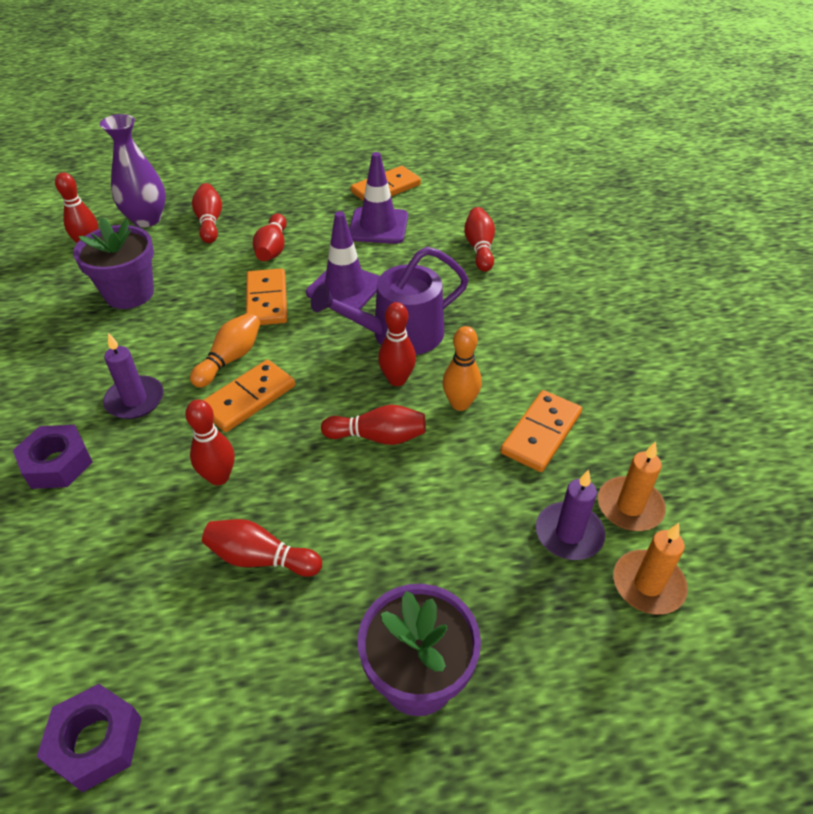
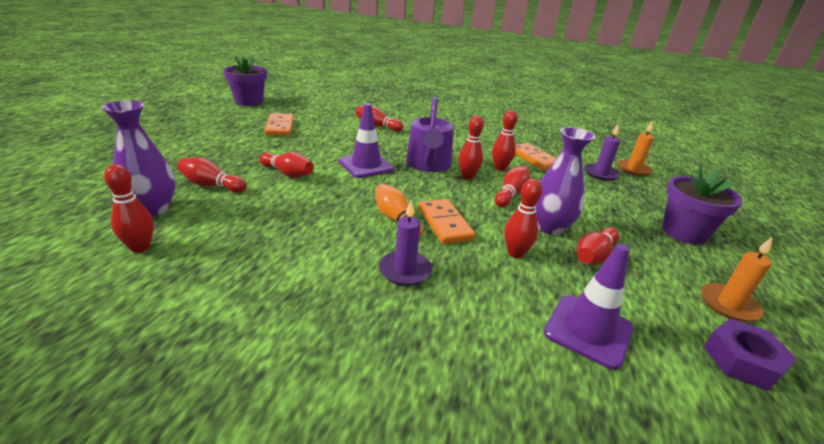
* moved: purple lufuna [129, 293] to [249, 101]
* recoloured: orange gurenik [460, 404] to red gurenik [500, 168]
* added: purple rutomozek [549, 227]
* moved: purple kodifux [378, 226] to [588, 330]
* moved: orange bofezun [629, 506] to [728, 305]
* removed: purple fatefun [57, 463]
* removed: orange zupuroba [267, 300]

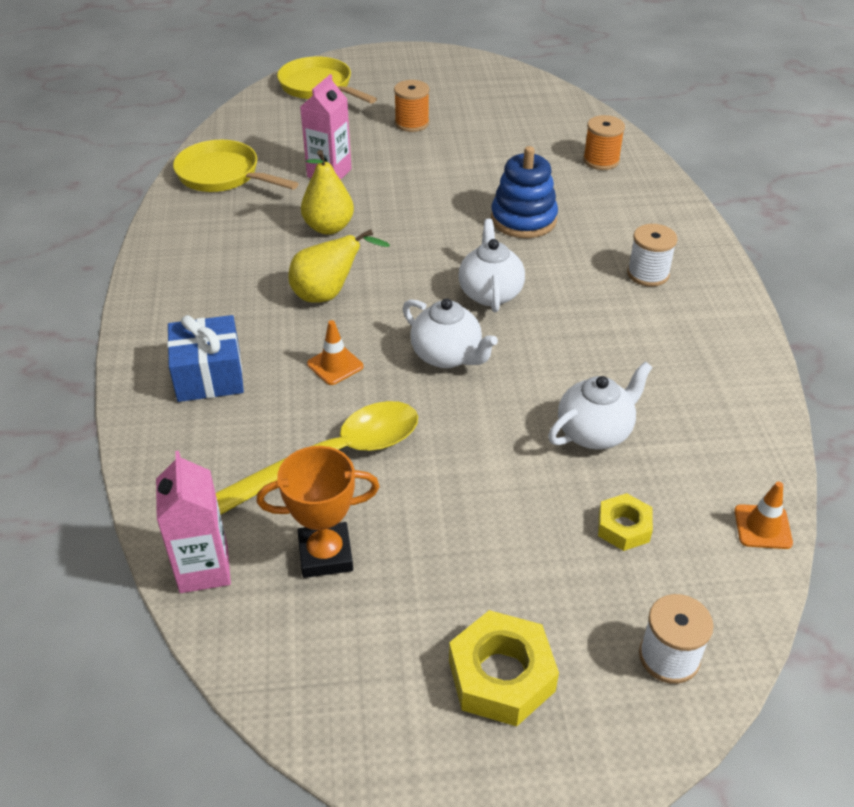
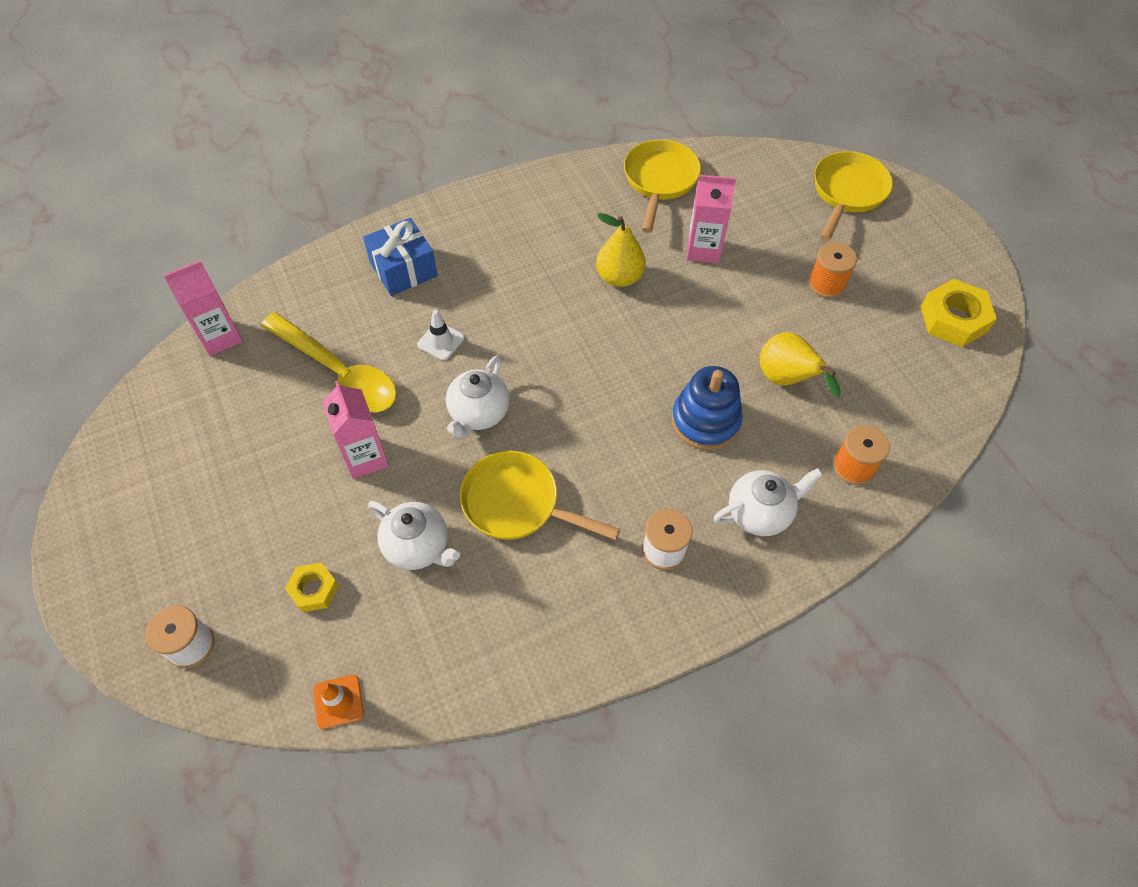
* added: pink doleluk [365, 457]
* recoloured: orange kodifux [335, 365] to white kodifux [441, 341]
* added: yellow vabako [517, 503]
* moved: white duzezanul [490, 293] to [760, 513]
* moved: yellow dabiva [328, 294] to [786, 379]
* moved: yellow fatefun [501, 676] to [953, 319]
* removed: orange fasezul [325, 554]

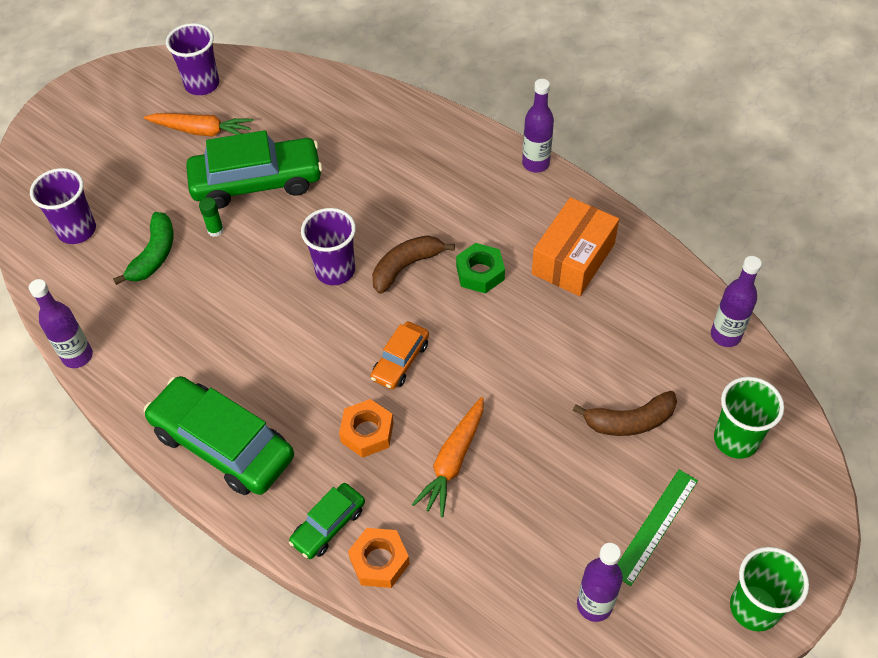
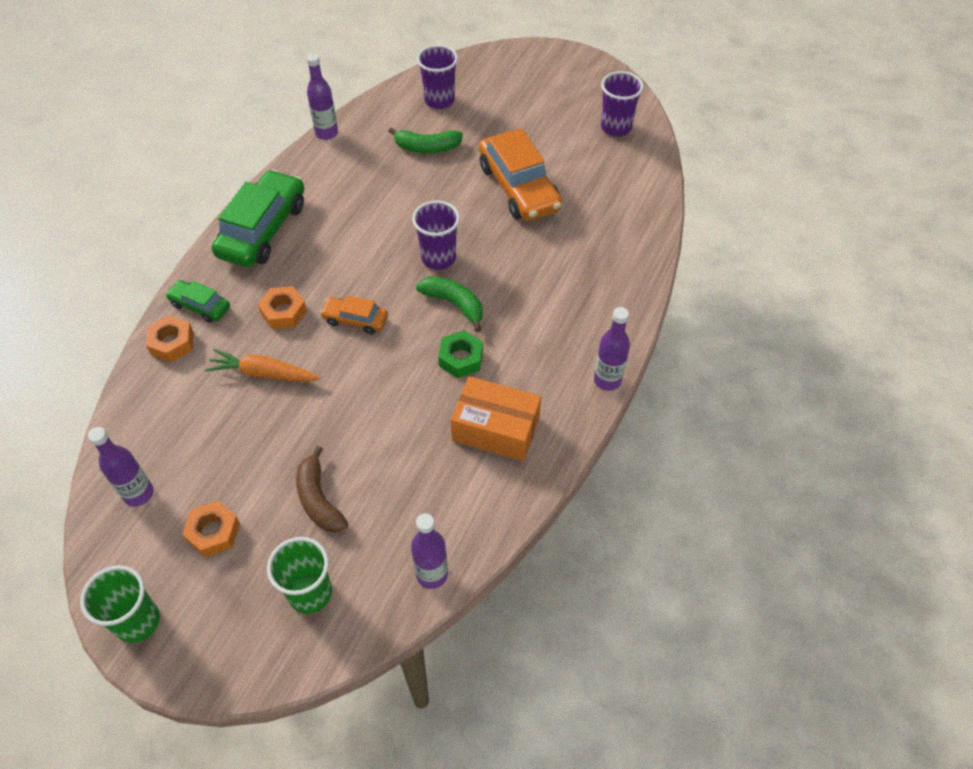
* replaced: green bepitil [655, 526] to orange fatefun [213, 532]
* recoloured: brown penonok [406, 267] to green penonok [454, 304]
* recoloured: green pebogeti [257, 182] to orange pebogeti [519, 187]
* removed: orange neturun [202, 131]
* removed: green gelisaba [215, 230]

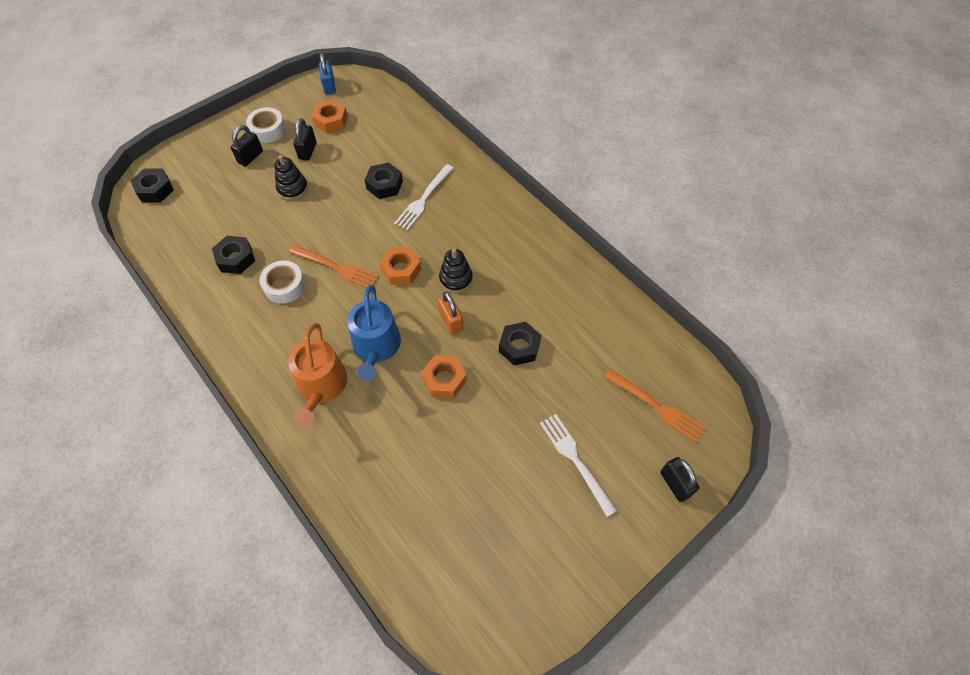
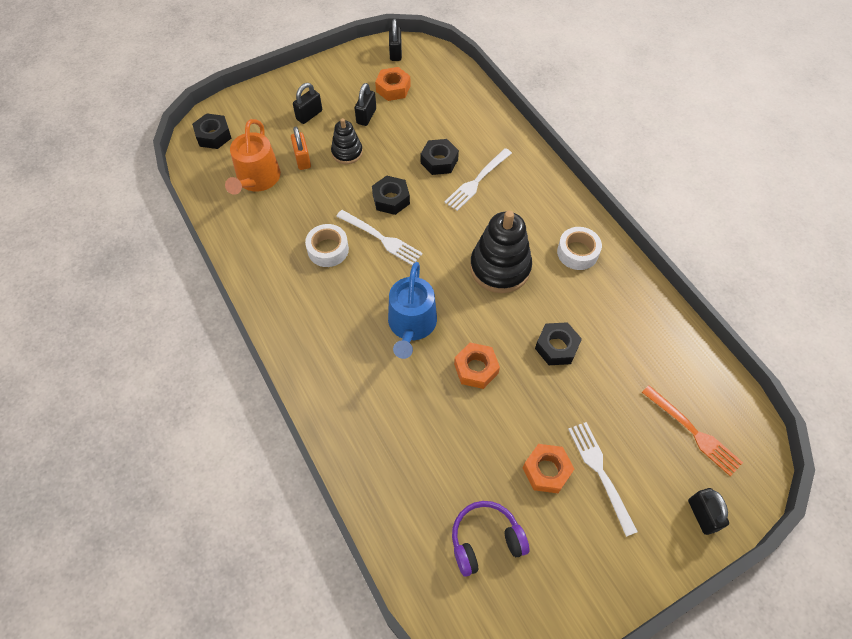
* moved: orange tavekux [321, 386] to [257, 179]
* moved: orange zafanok [451, 321] to [302, 159]
* recoloured: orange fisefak [337, 267] to white fisefak [382, 239]
* moved: black fatefun [236, 258] to [391, 199]
* recoloured: blue zafanok [329, 86] to black zafanok [395, 53]
* added: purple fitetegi [485, 541]
* resized: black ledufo [456, 279] = [500, 268] x1.77
* moved: orange fatefun [401, 270] to [546, 471]
* moved: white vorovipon [268, 130] to [577, 252]

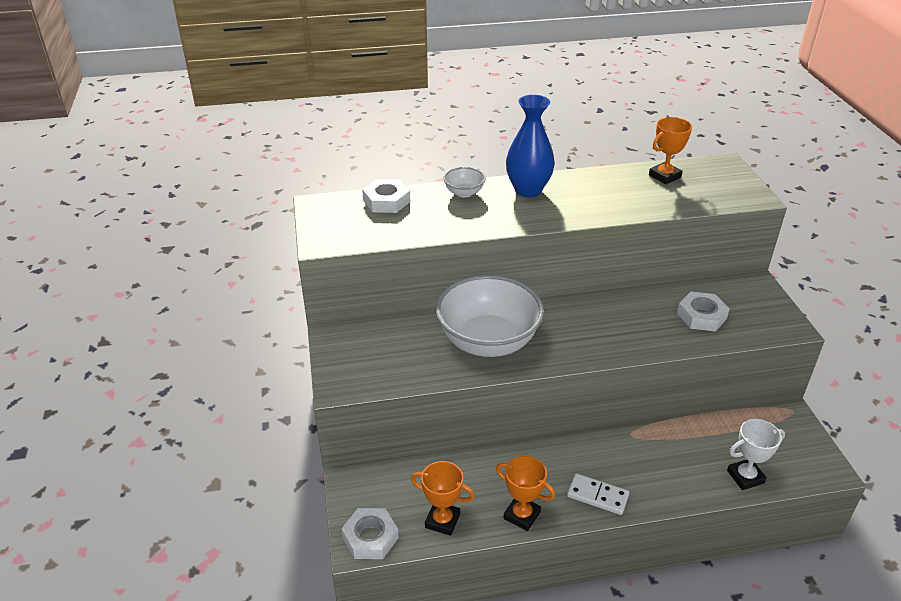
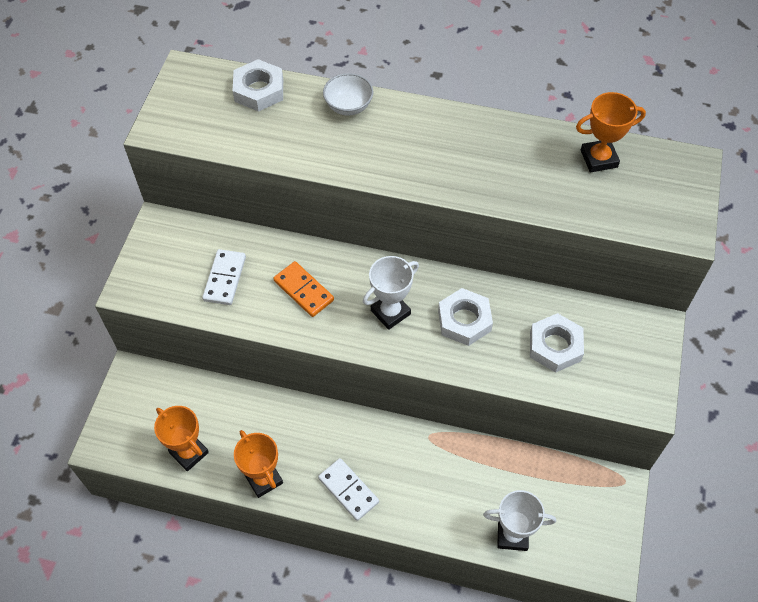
* added: white zupuroba [225, 279]
* replaced: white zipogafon [488, 341] to orange zupuroba [304, 290]
* added: white fasezul [390, 312]
* moved: white fatefun [370, 537] to [464, 320]
* removed: blue rutomozek [528, 190]

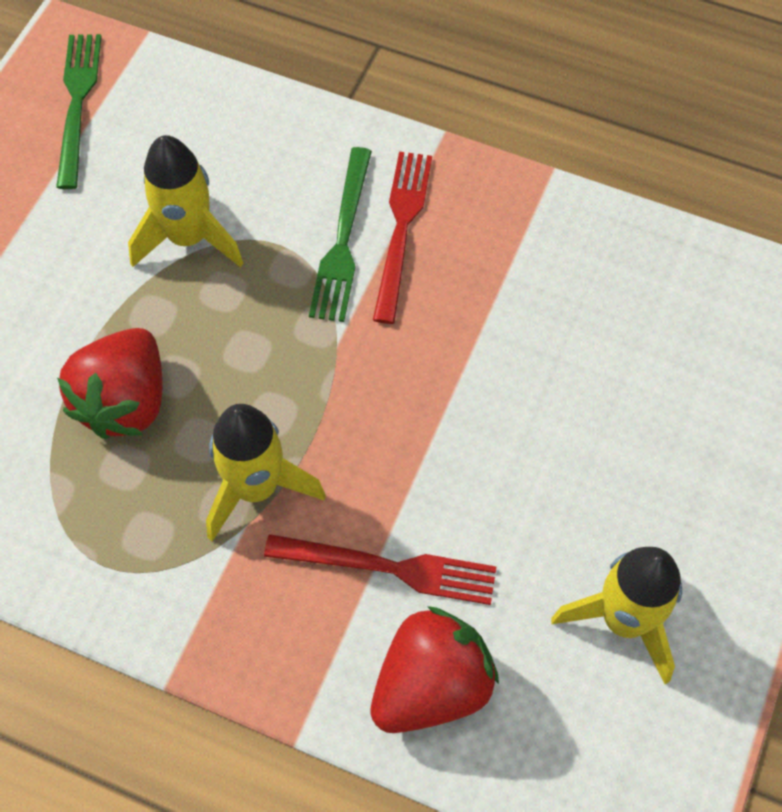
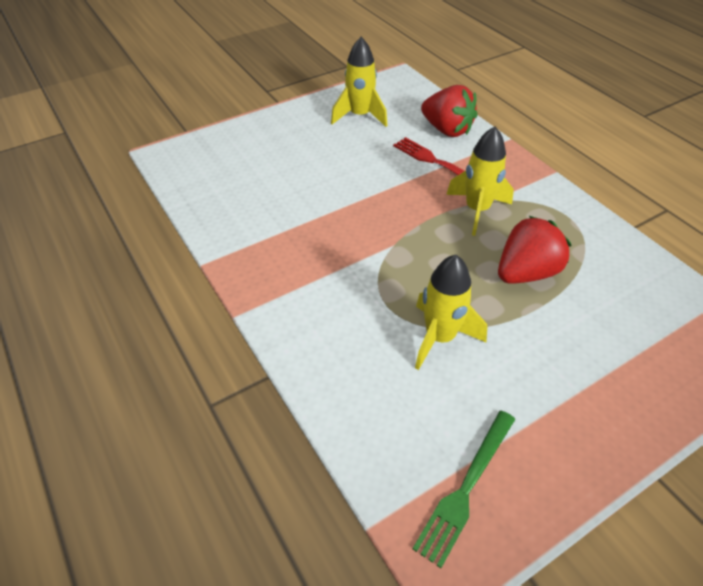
* turned: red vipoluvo [432, 686] = [447, 130] 135 degrees counterclockwise
* removed: green fisefak [342, 240]
* removed: red fisefak [401, 229]

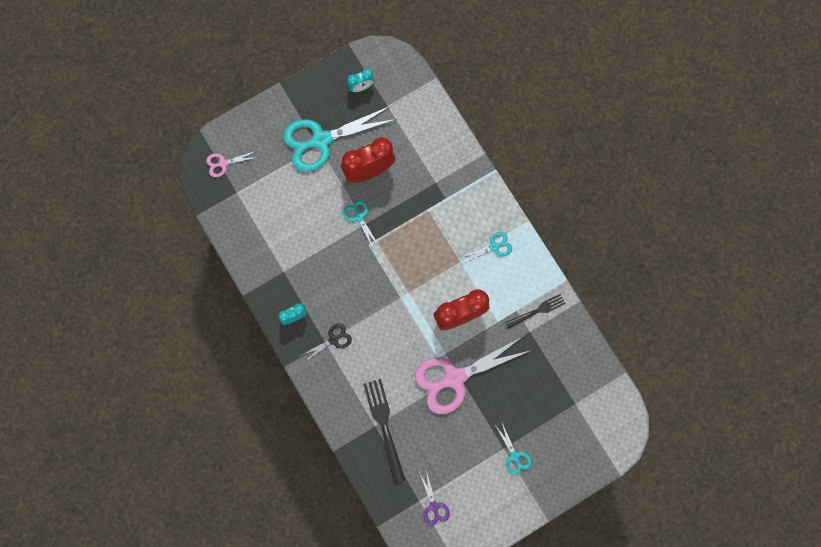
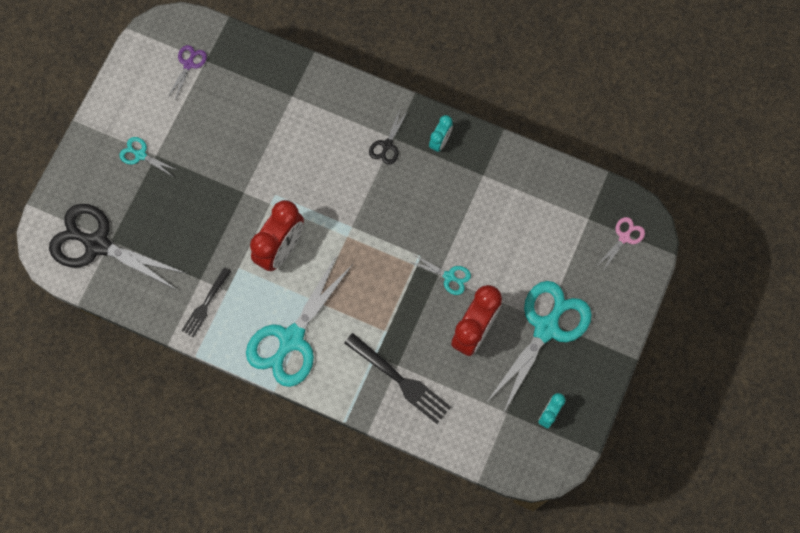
* added: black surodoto [97, 244]
* turned: purple surodoto [434, 506] = [188, 64] 75 degrees clockwise
* resized: turquoise surodoto [494, 247] = [291, 339] x2.21
* moved: black fisefak [384, 426] to [399, 380]
* removed: pink surodoto [455, 378]

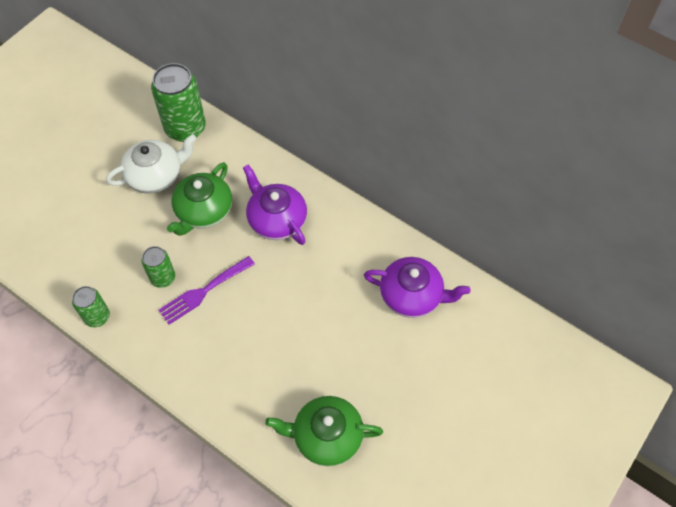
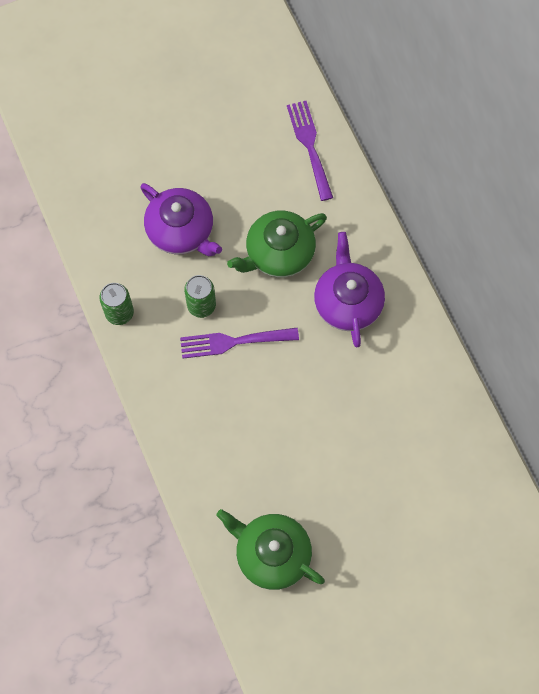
* moved: purple duzezanul [412, 295] to [181, 231]
* replaced: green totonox [185, 128] to purple fisefak [309, 146]
* removed: white duzezanul [156, 175]

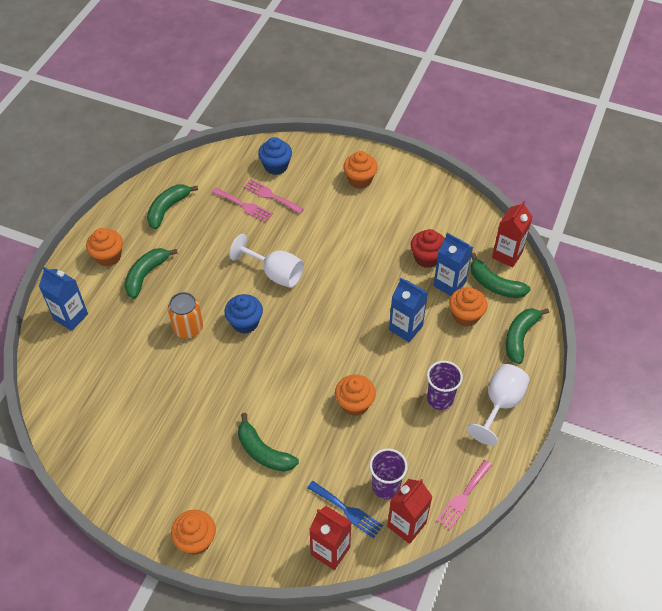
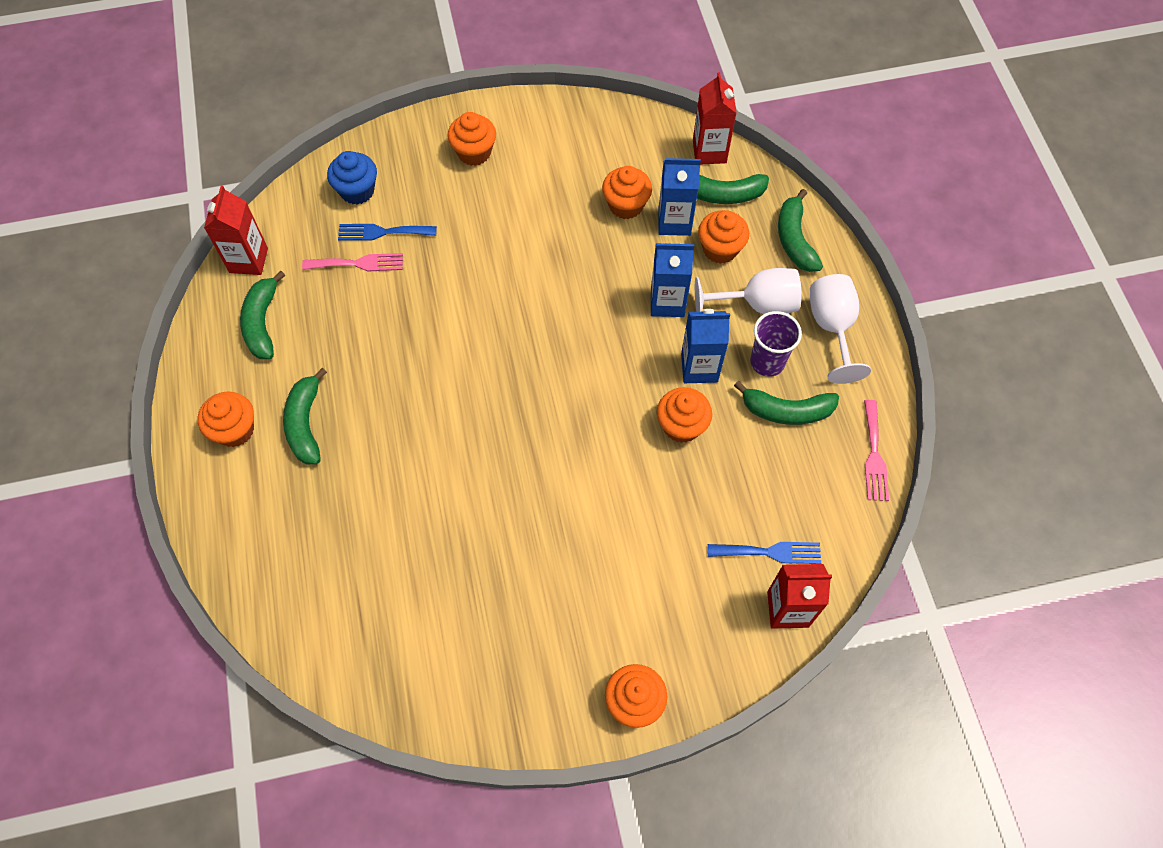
* moved: red doleluk [406, 525] to [248, 260]
* recoloured: pink fisefak [271, 196] to blue fisefak [382, 232]
* recoloured: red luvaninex [427, 258] to orange luvaninex [626, 205]
* moved: blue doleluk [71, 317] to [699, 367]
* moved: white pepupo [275, 273] to [757, 304]
* moved: green penonok [263, 452] to [786, 411]
* removed: orange totonox [188, 328]
* removed: blue luvaninex [245, 322]
* removed: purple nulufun [386, 486]

